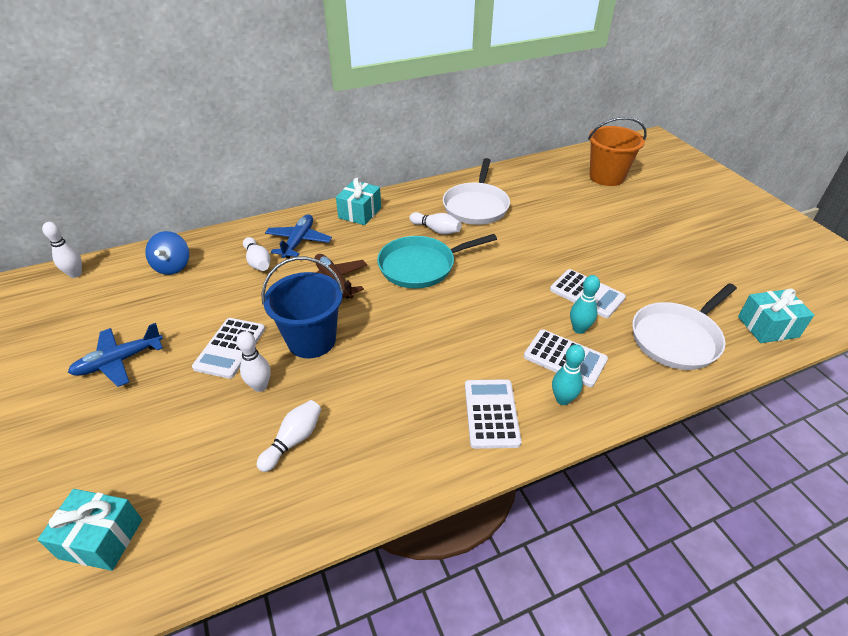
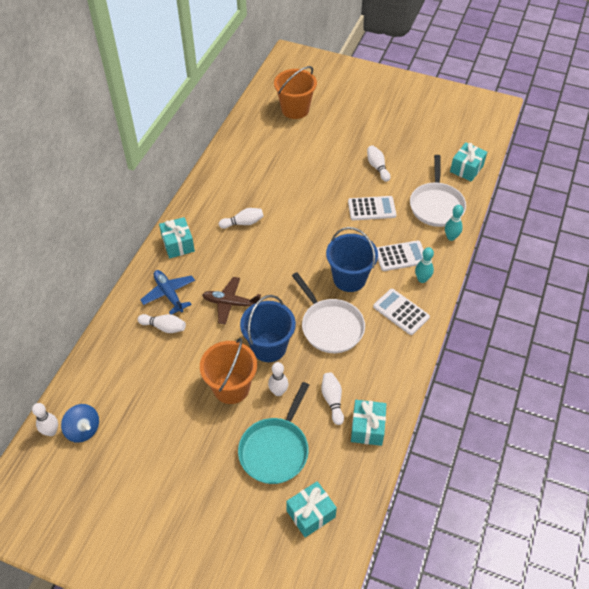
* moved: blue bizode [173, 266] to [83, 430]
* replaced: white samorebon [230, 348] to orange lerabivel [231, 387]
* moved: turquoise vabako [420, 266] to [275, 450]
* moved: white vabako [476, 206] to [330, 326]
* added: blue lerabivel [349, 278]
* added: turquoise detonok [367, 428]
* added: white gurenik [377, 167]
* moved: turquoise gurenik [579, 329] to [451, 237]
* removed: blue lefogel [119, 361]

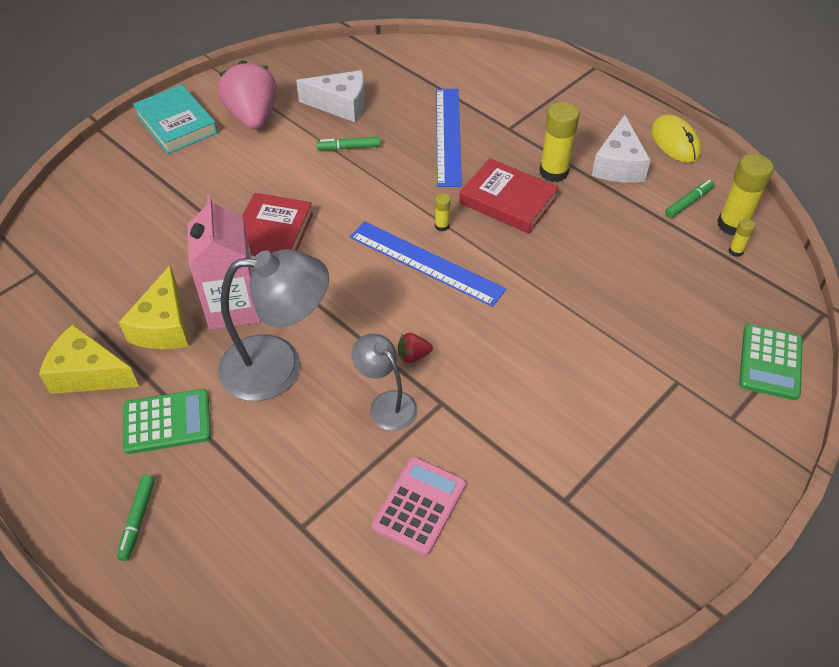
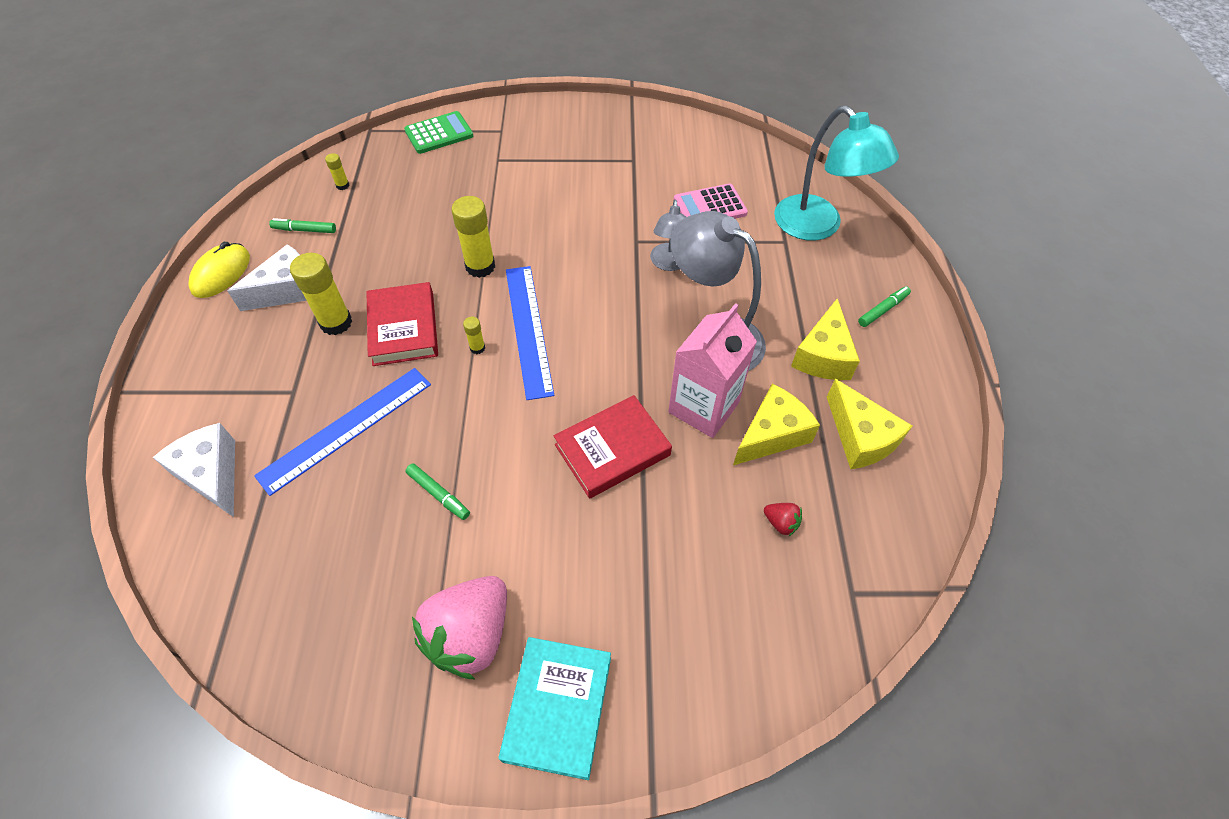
* moved: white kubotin [341, 105] to [212, 474]
* moved: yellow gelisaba [732, 225] to [480, 266]
* moved: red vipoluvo [413, 356] to [781, 523]
* added: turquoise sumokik [817, 227]
* replaced: green samorebon [167, 422] to yellow kubotin [823, 355]

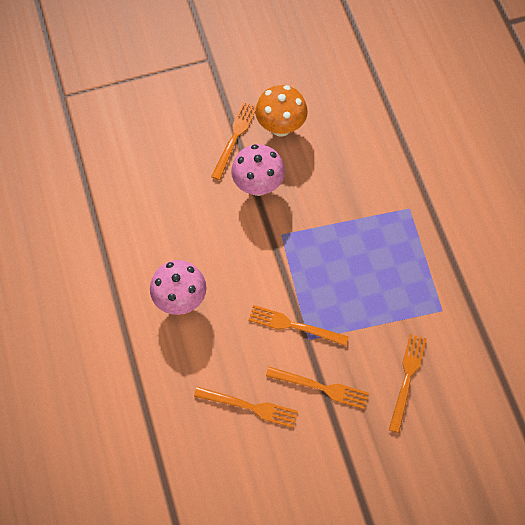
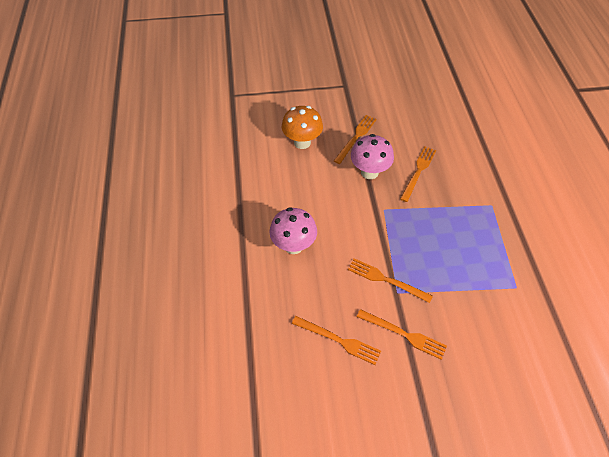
* moved: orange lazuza [280, 127] to [302, 142]
* moved: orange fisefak [407, 379] to [418, 172]

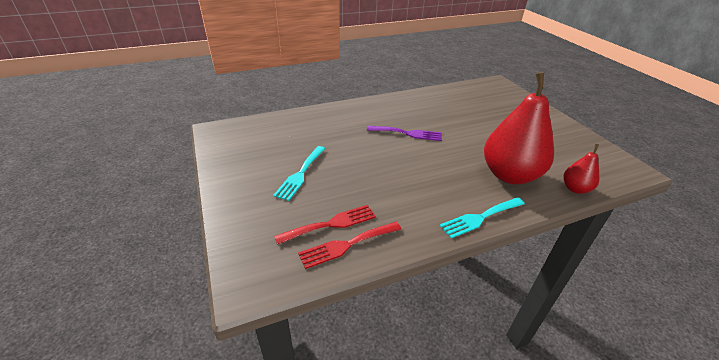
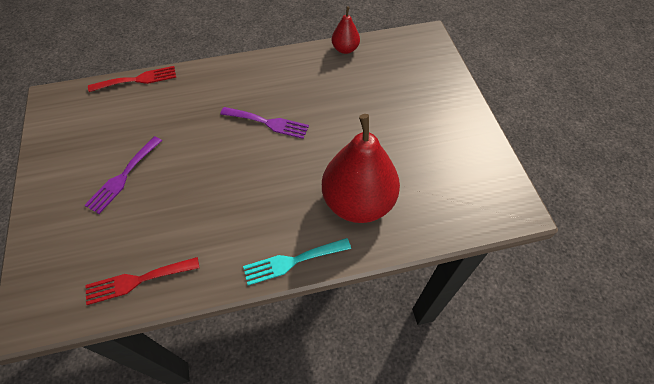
* recoloured: turquoise fisefak [300, 174] to purple fisefak [123, 177]
* moved: red fisefak [331, 224] to [138, 79]
* moved: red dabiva [575, 189] to [345, 49]

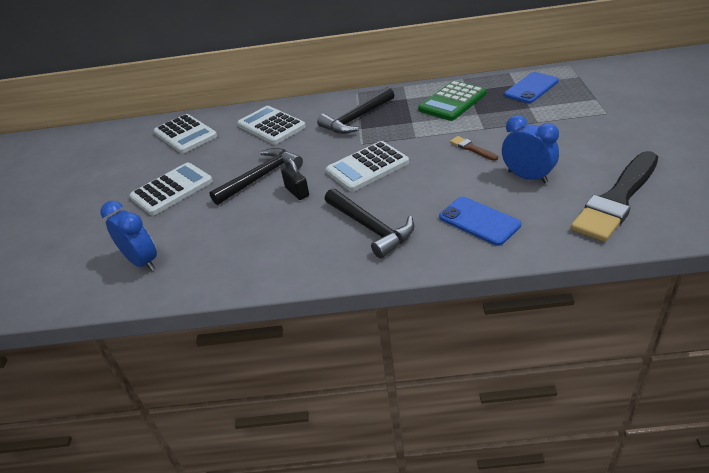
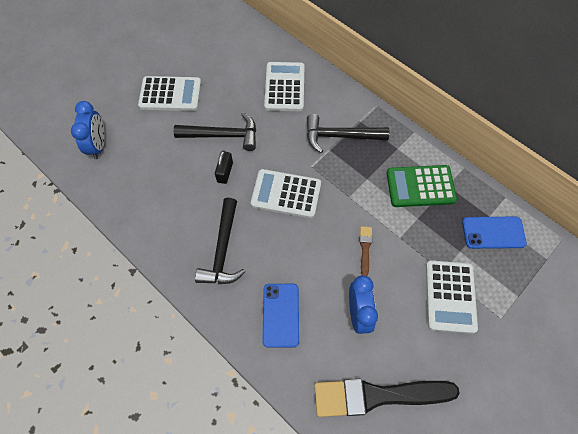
* moved: white samorebon [185, 134] to [450, 296]

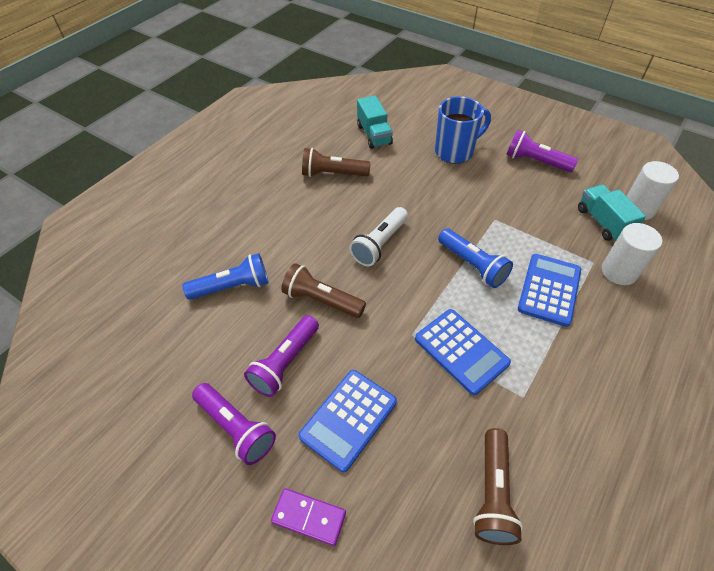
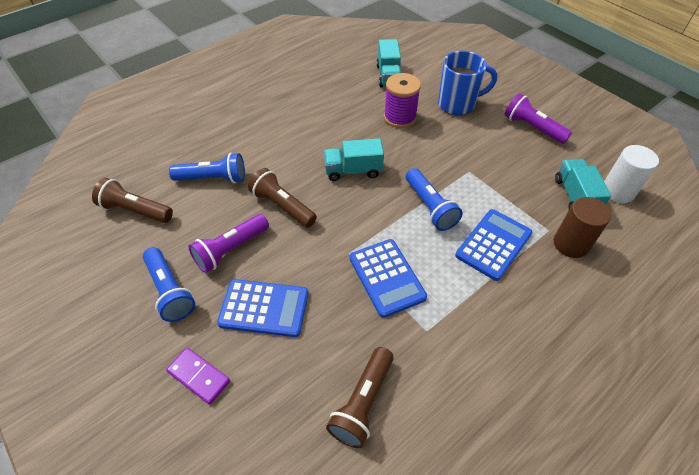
* moved: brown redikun [333, 174] to [135, 211]
* recoloured: purple redikun [236, 428] to blue redikun [170, 291]
* turned: blue samorebon [348, 419] = [264, 308] 135 degrees counterclockwise
* replaced: white redikun [380, 244] to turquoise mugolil [353, 170]
* added: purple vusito [399, 117]
* recoloured: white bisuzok [619, 271] to brown bisuzok [570, 244]

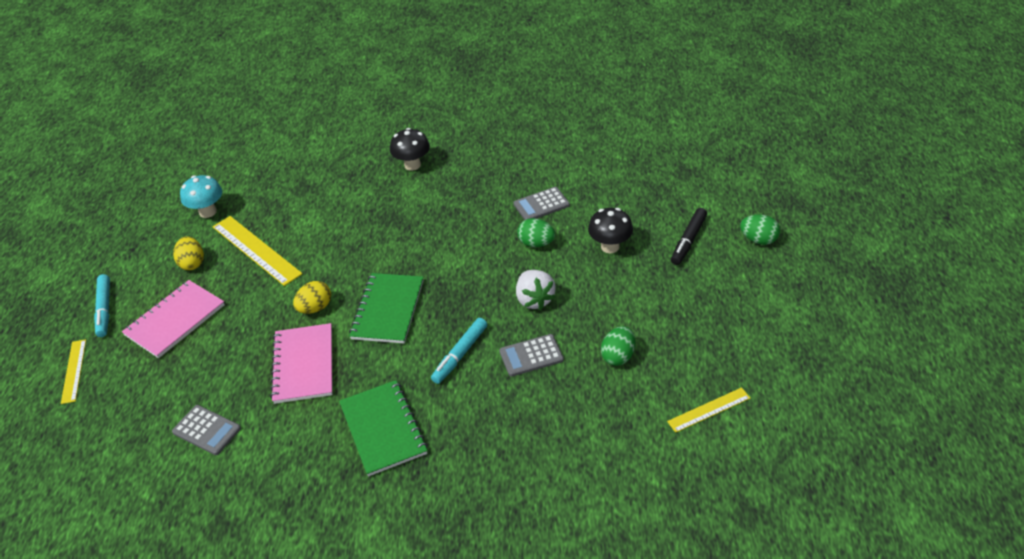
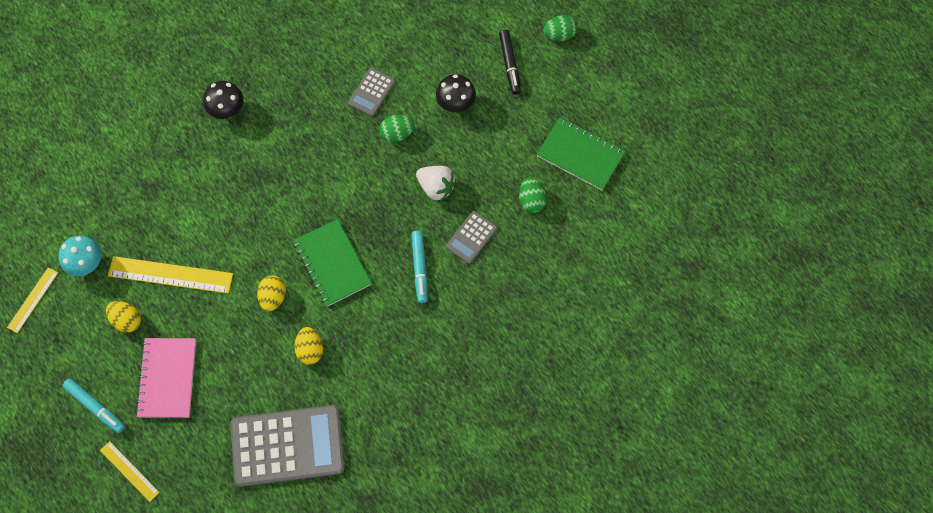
* moved: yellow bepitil [709, 410] to [33, 300]
* resized: grey samorebon [207, 430] = [287, 445] x2.11
* replaced: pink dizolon [303, 365] to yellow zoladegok [310, 349]
* moved: green dizolon [383, 429] to [580, 155]

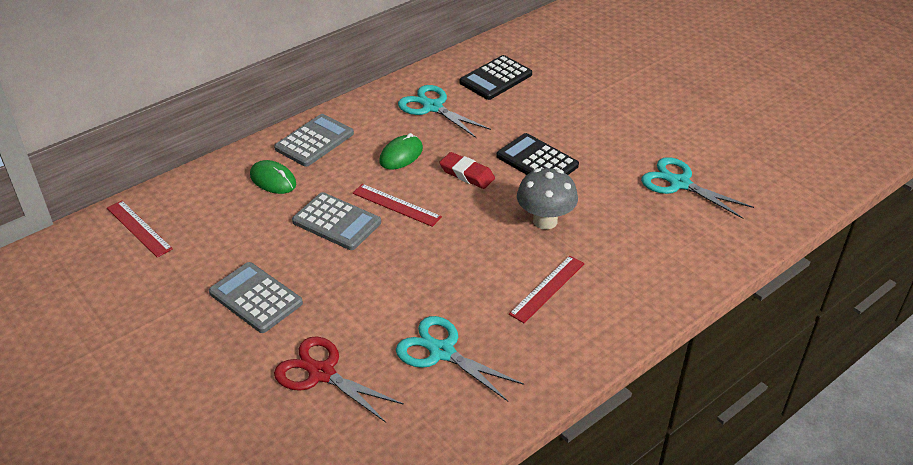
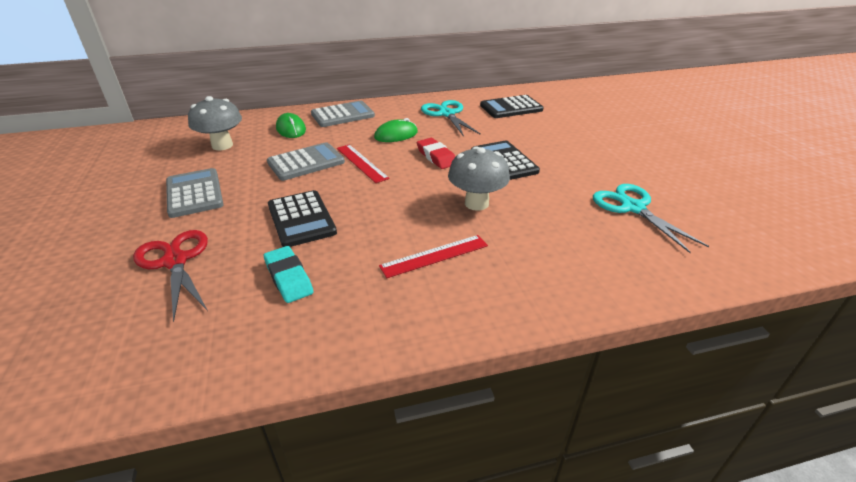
* added: grey lazuza [222, 145]
* replaced: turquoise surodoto [441, 352] to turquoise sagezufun [289, 278]
* turned: grey samorebon [336, 222] = [306, 162] 90 degrees counterclockwise
* added: black samorebon [301, 219]
* removed: red bepitil [139, 228]

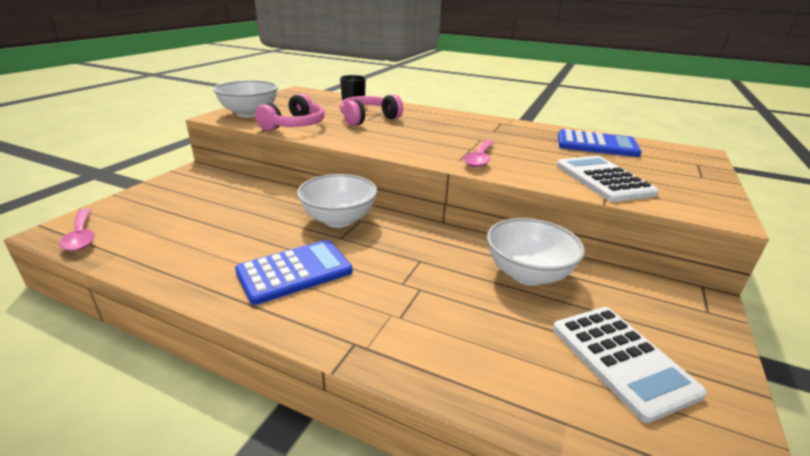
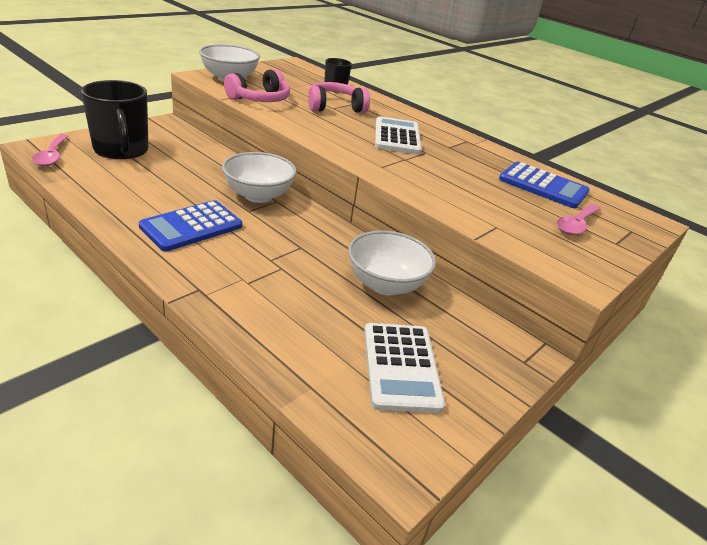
* added: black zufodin [121, 149]
* turned: blue samorebon [294, 272] = [191, 226] 150 degrees clockwise
* moved: white samorebon [603, 179] to [397, 137]
* moved: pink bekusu [479, 159] to [576, 225]

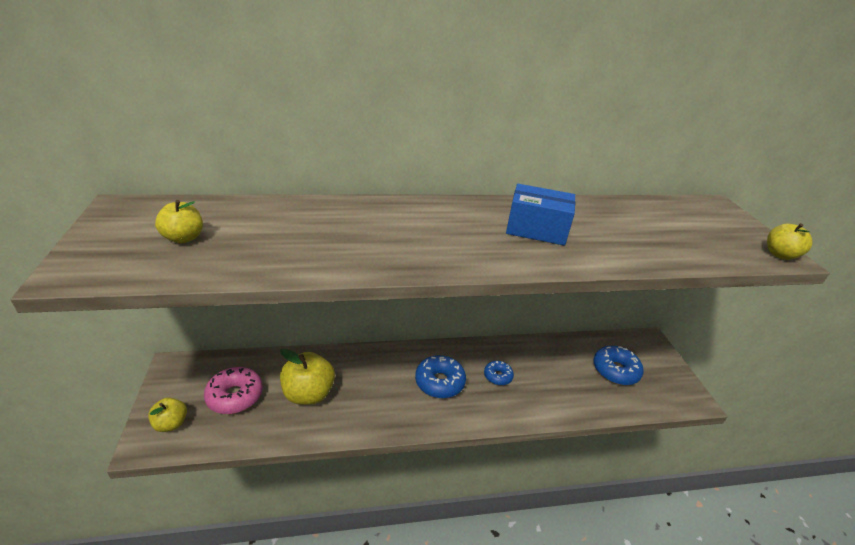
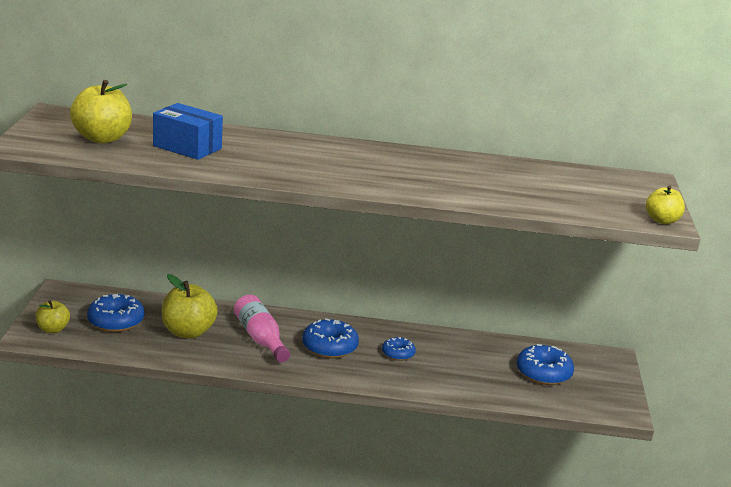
* resized: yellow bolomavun [184, 238] = [102, 138] x1.69
* recoloured: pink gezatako [235, 396] to blue gezatako [116, 321]
* moved: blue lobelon [536, 229] to [187, 147]
* added: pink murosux [260, 338]

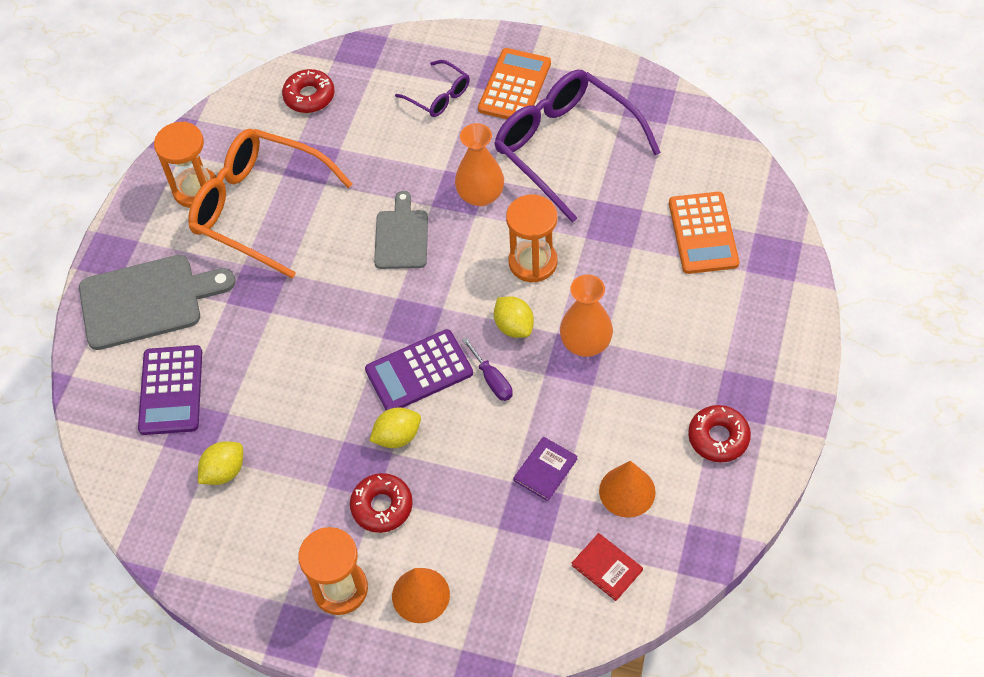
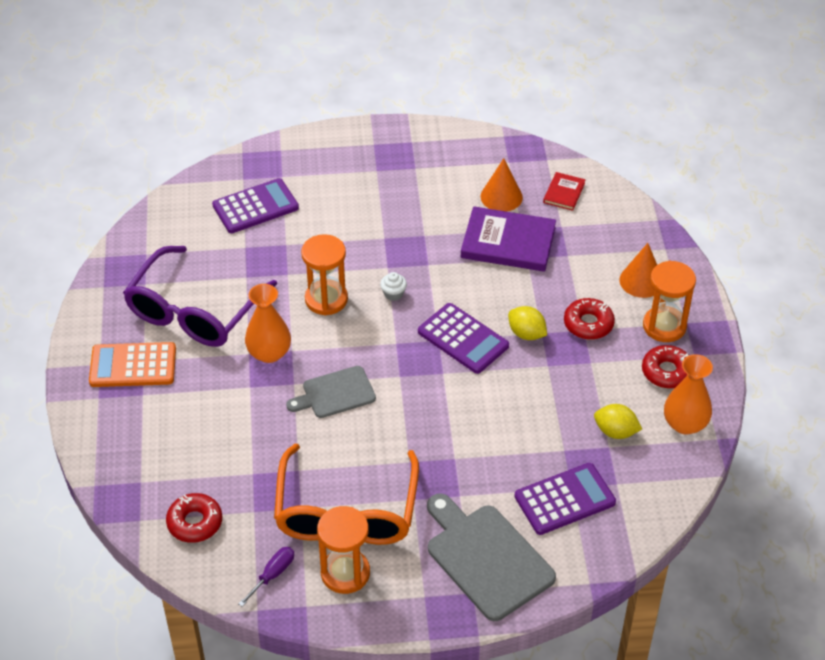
* recoloured: orange samorebon [703, 233] to purple samorebon [255, 207]
* moved: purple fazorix [492, 380] to [273, 574]
* replaced: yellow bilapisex [514, 326] to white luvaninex [393, 294]
* resized: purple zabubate [545, 470] = [508, 242] x1.98
* moved: red gezatako [718, 437] to [667, 372]
* moved: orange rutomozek [585, 343] to [685, 424]
* removed: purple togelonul [438, 96]

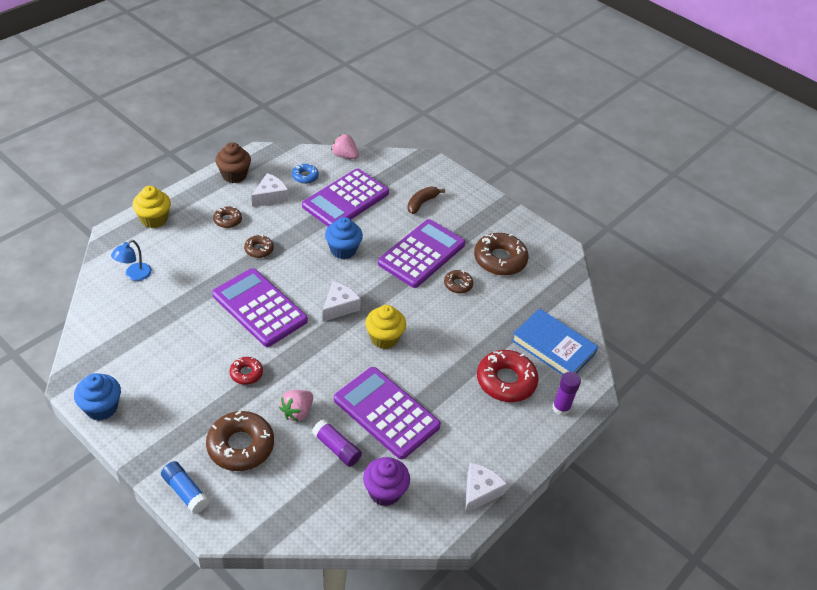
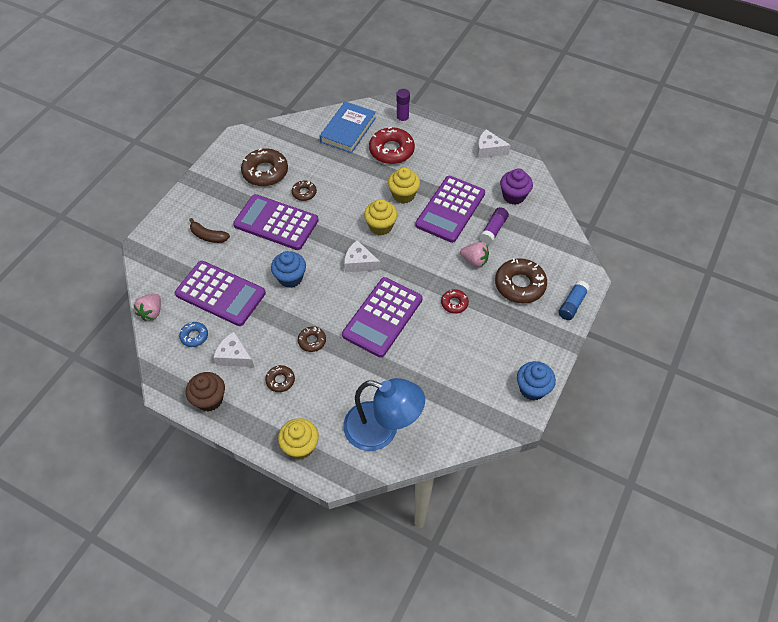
* resized: blue sumokik [134, 275] = [382, 430] x2.14
* added: yellow luvaninex [403, 195]

